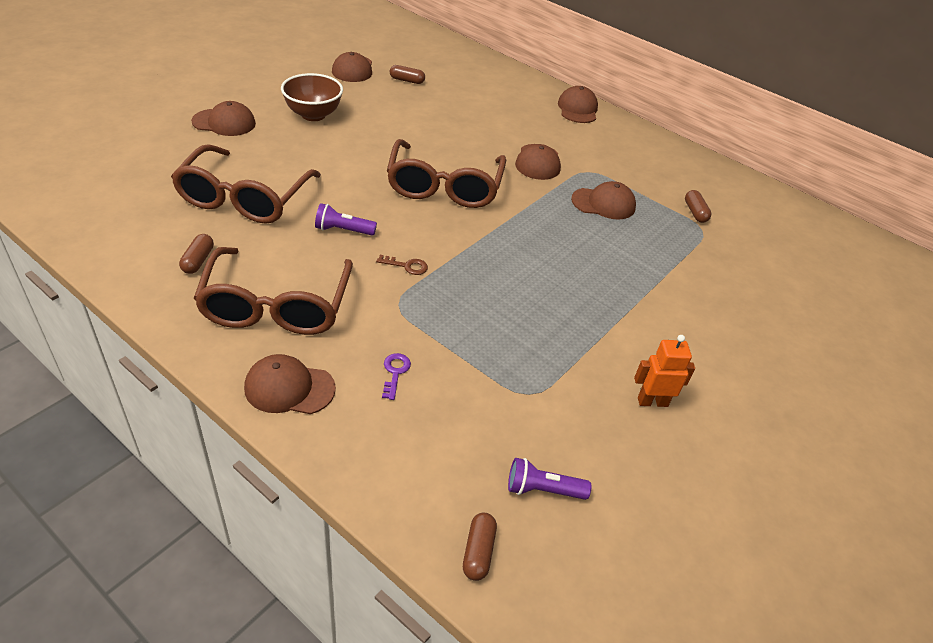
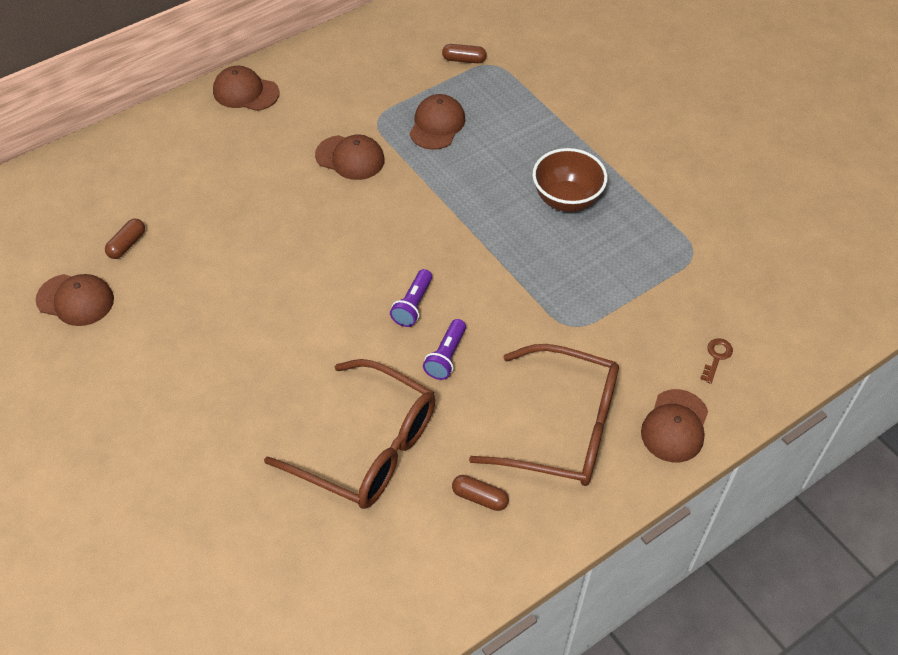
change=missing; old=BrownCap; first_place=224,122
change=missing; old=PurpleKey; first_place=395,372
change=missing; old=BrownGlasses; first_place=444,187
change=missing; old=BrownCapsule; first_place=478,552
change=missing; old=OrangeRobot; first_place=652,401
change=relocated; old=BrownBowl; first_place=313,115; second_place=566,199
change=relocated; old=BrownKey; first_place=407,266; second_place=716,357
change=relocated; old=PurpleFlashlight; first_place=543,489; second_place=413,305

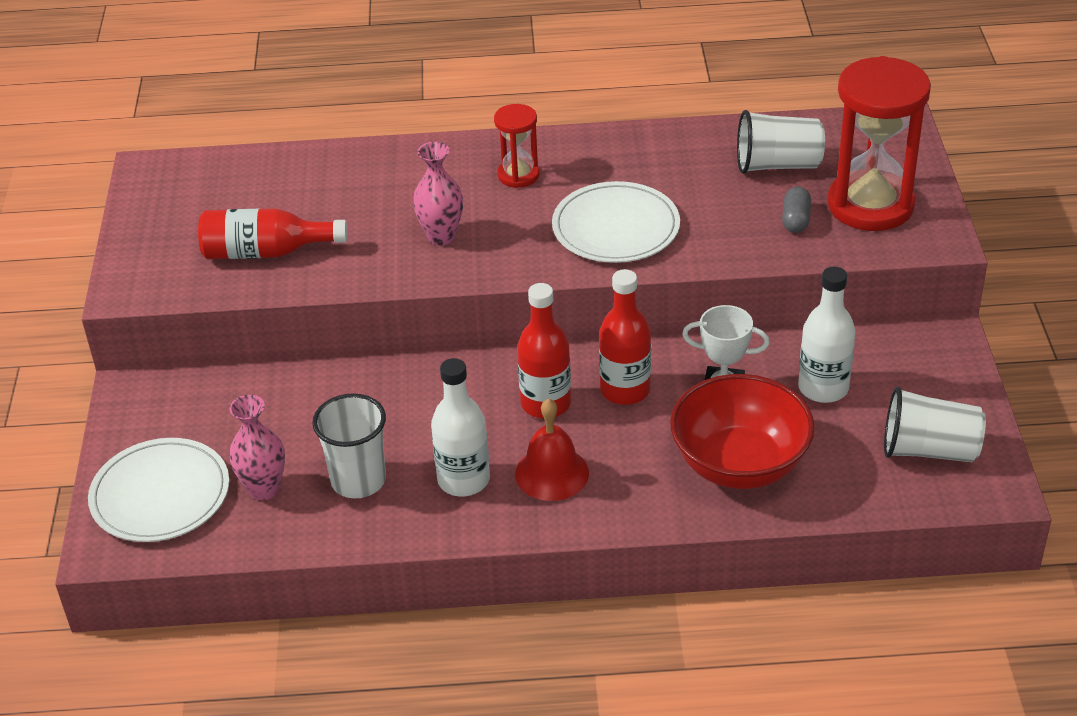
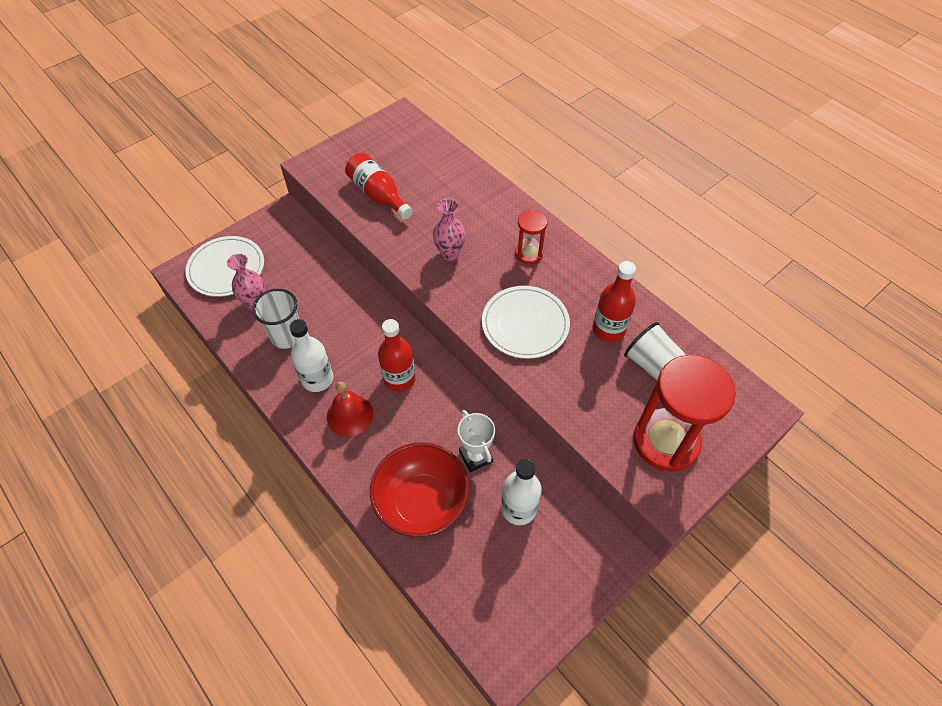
change=missing; old=GreyCapsule; first_place=795,220
change=missing; old=WhiteCup; first_place=929,450
change=relocated; old=RedBottle; first_place=625,390; second_place=608,329

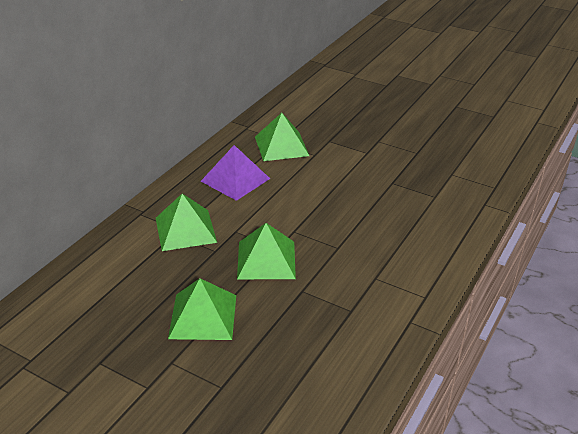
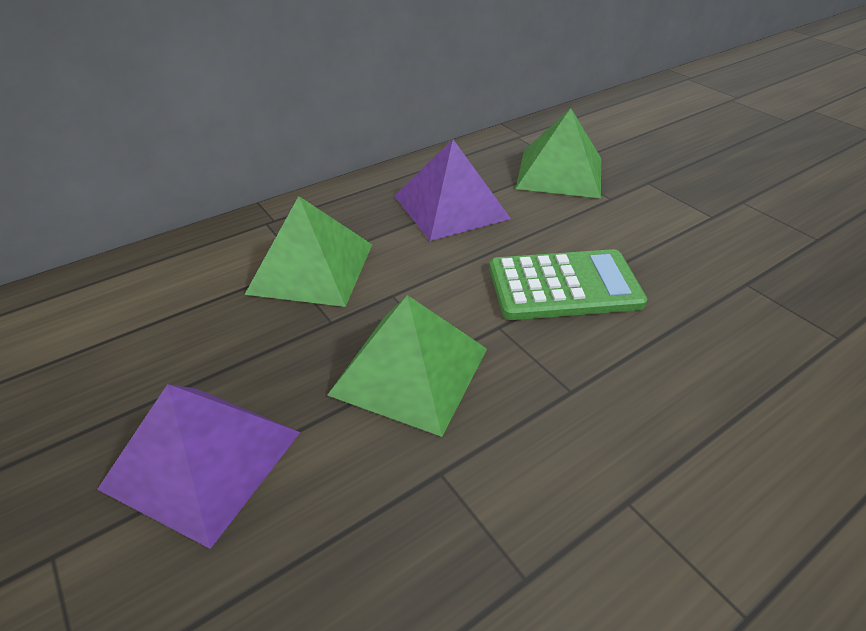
change=appeared; new=GreenCalculator; second_place=564,286
change=colour; old=GreenPyramid; new=PurplePyramid; first_place=203,316; second_place=203,459

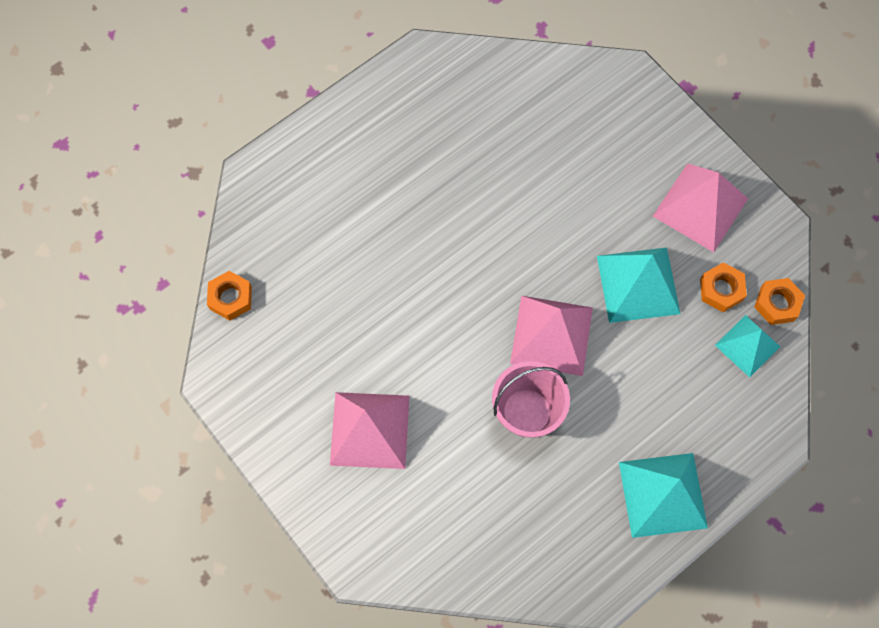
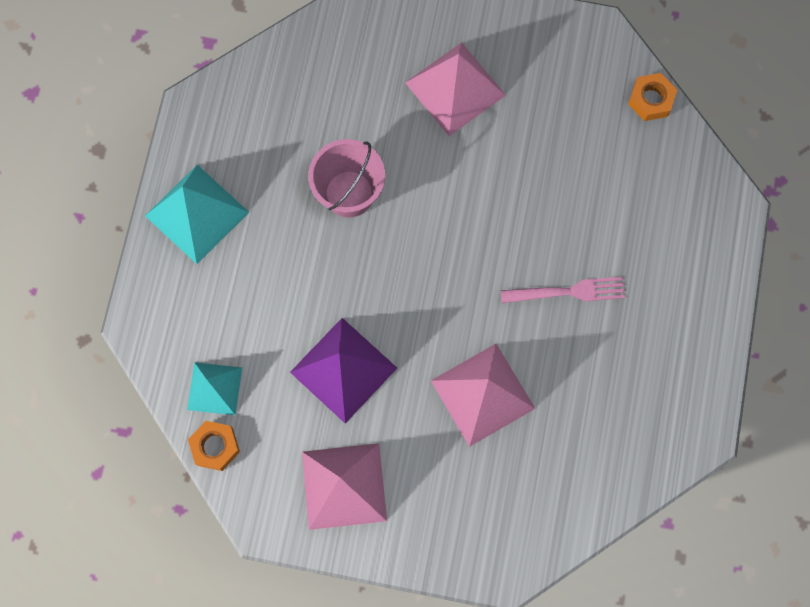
change=missing; old=OrangeNut; first_place=721,290
change=appeared; new=PinkFork; second_place=567,292
change=relocated; old=PinkPyramid; first_place=551,335; second_place=482,394
change=colour; old=TurquoisePyramid; new=PurplePyramid; first_place=638,284; second_place=343,370

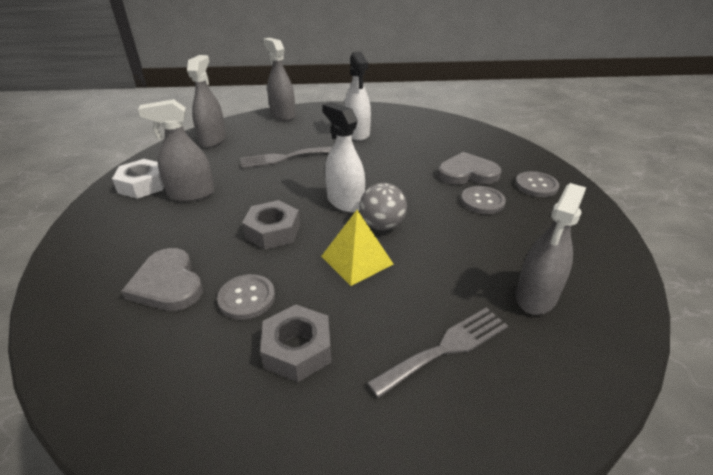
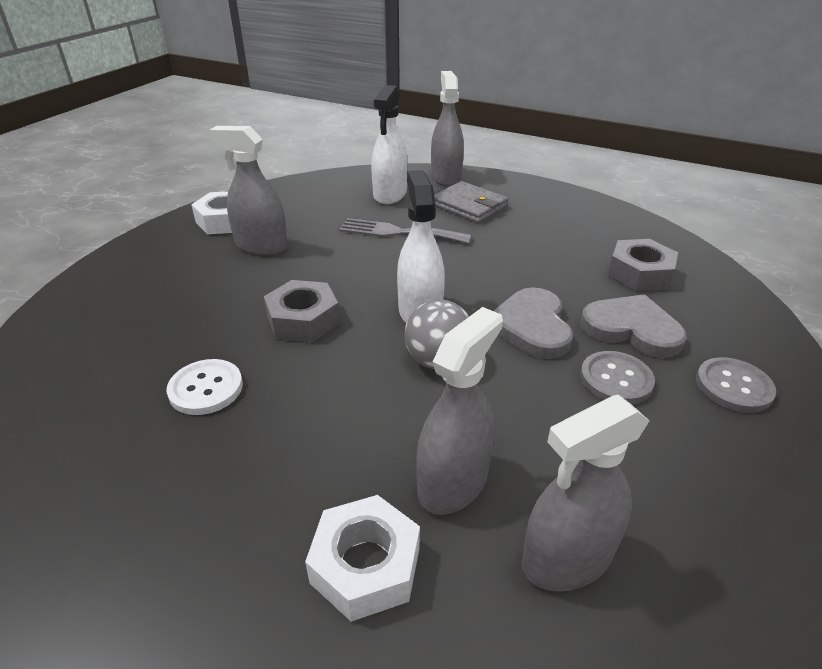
change=missing; old=YellowPyramid; first_place=357,260
change=appeared; new=GreyWallet; second_place=469,206
change=relocated; old=GreyHeart; first_place=167,283; second_place=531,326
change=relocated; old=GreySprayBottle; first_place=213,140; second_place=453,482
change=relocated; old=GreyNut; first_place=297,349; second_place=639,274
change=relocated; old=WhiteSprayBottle; first_place=357,133; second_place=390,194
change=exchanged; old=GreyFork; new=WhiteNut; first_place=446,348; second_place=365,565
change=colour; old=GreyButton; new=WhiteButton; first_place=247,298; second_place=206,388

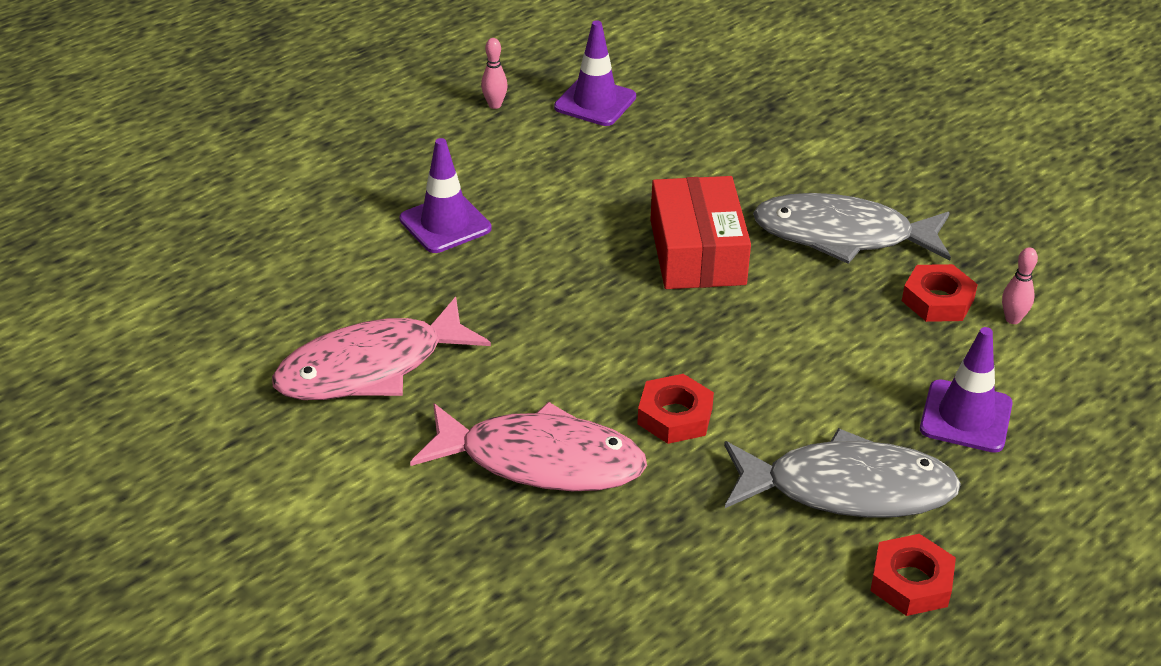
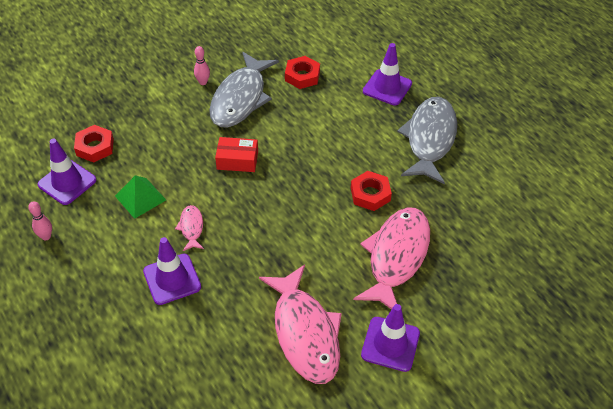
change=appeared; new=GreenPyramid; second_place=140,198
change=appeared; new=PinkFish; second_place=191,228
change=appeared; new=PurpleTrafficCone; second_place=390,344
change=relocated; old=RedNut; first_place=911,582; second_place=95,147
change=relocated; old=PinkBowlingPin; first_place=1012,319; second_place=203,82
change=size; old=RedBox; first_place=697,252; second_place=237,160; factor=0.59

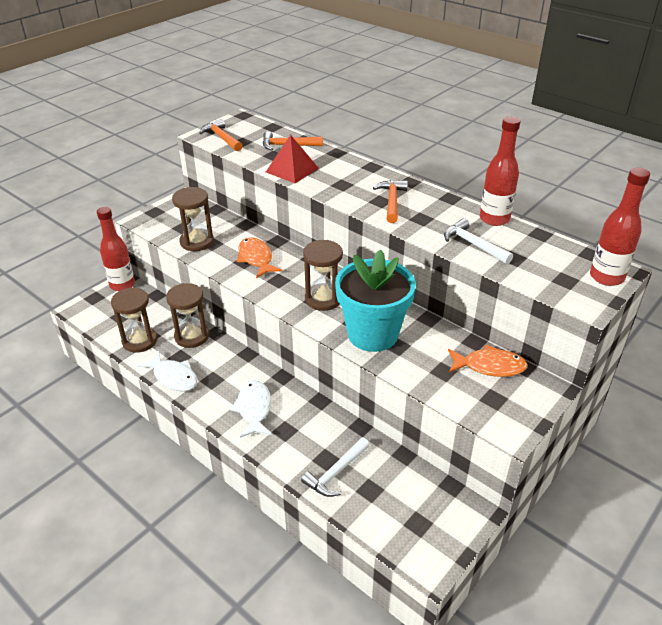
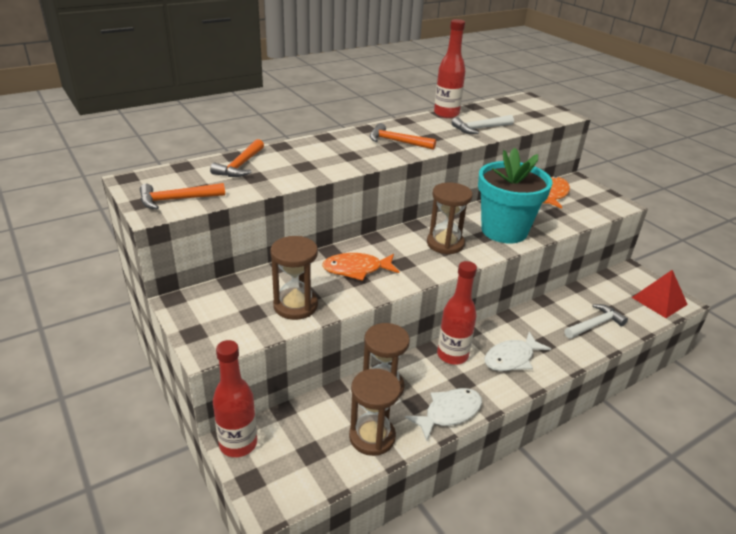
change=relocated; old=RedPyramid; first_place=292,170; second_place=659,301
change=relocated; old=RedBottle; first_place=606,277; second_place=452,355
change=spun; old=WhiteFish; first_place=254,409; second_place=511,358; degrees=-45
change=spun; old=WhiteHammer; first_place=336,473; second_place=595,325; degrees=-90

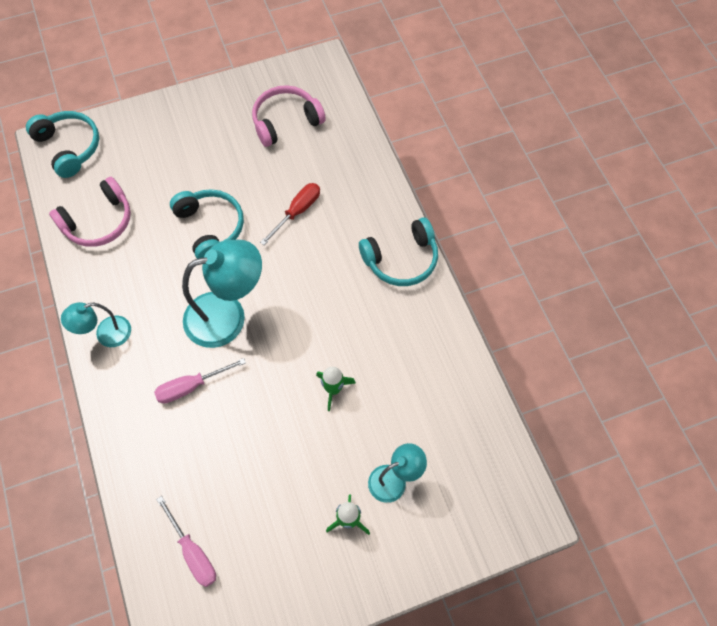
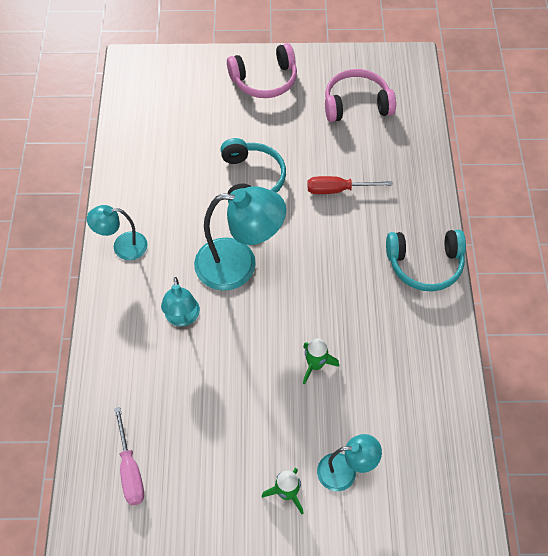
change=missing; old=TurquoiseHeadphones; first_place=69,147
change=relocated; old=PinkHeadphones; first_place=99,221; second_place=264,80
change=exchanged; old=PinkScrewdriver; new=TurquoiseLamp; first_place=191,386; second_place=182,318
change=spun; old=RedScrewdriver; first_place=297,212; second_place=338,190; degrees=-150

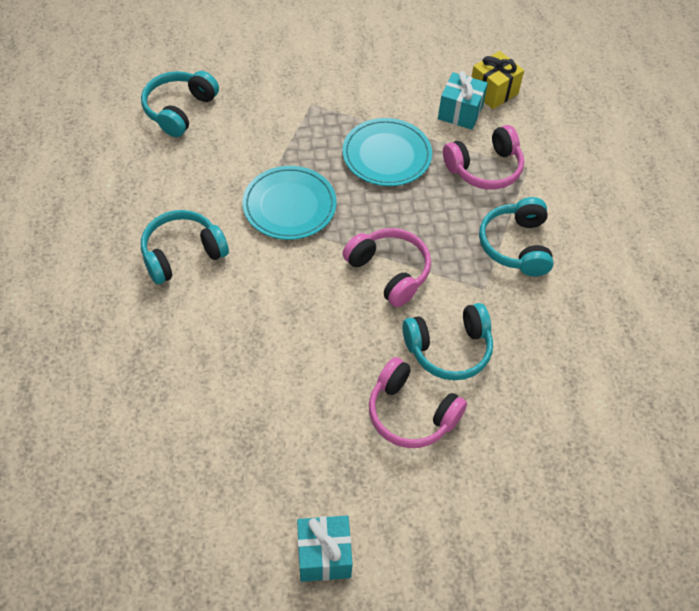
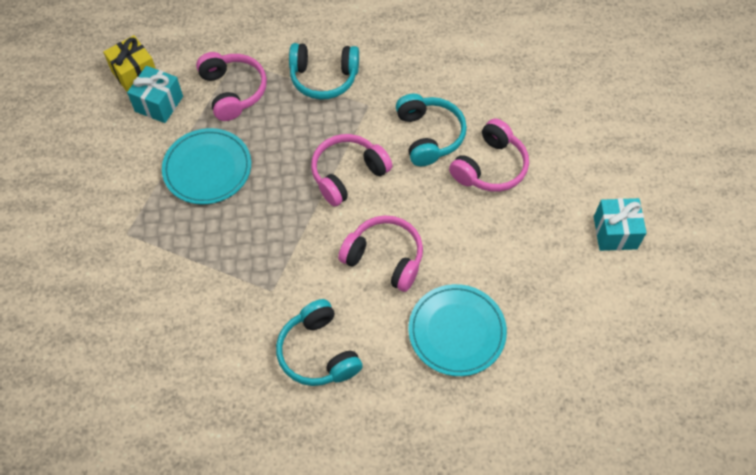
change=missing; old=TurquoiseHeadphones; first_place=179,110
change=appeared; new=PinkHeadphones; second_place=384,258
change=relocated; old=TurquoisePlate; first_place=289,206; second_place=457,331

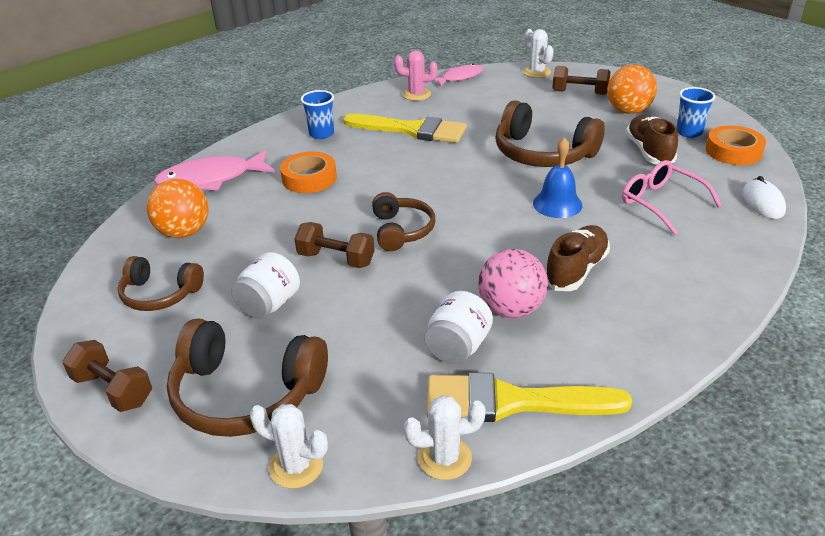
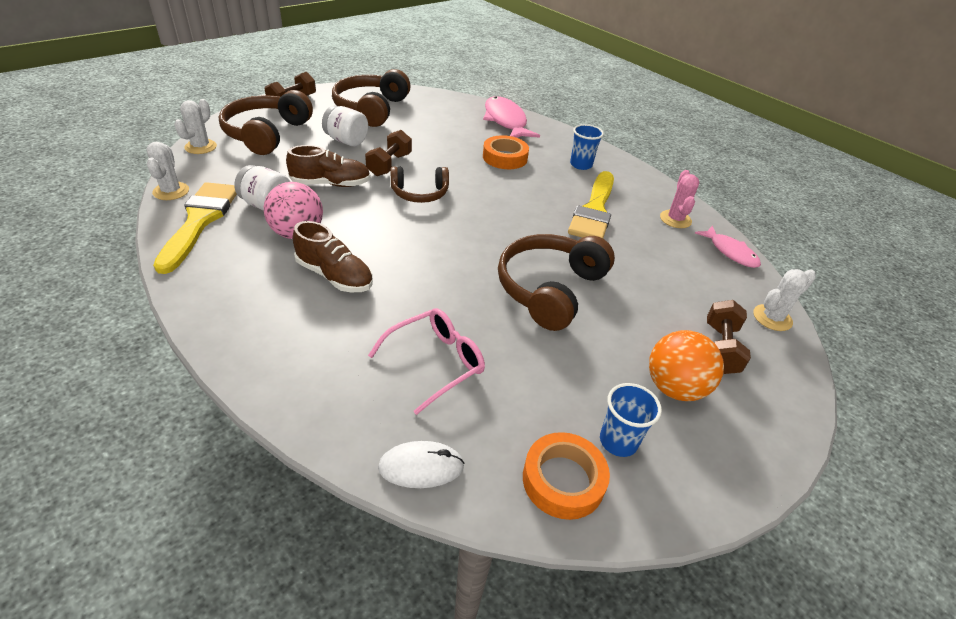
change=missing; old=OrangeBall; first_place=184,232
change=missing; old=BlueBell; first_place=557,204
change=relocated; old=BrownShoe; first_place=649,151; second_place=331,184
change=size; old=BrownHeadphones; first_place=160,294; second_place=371,109; factor=1.64

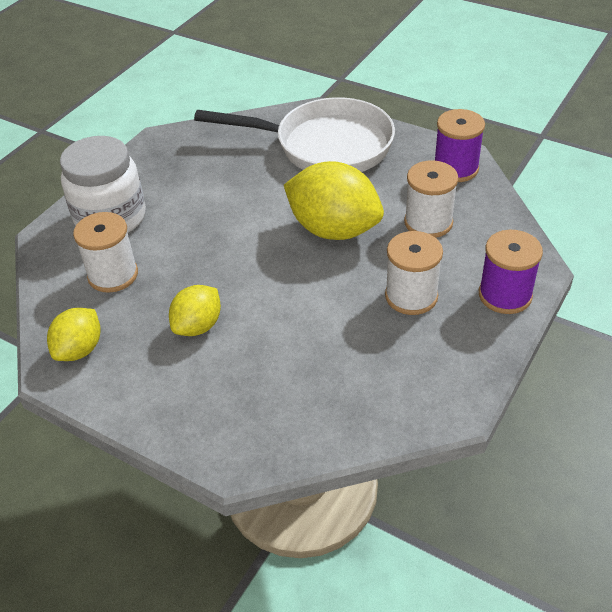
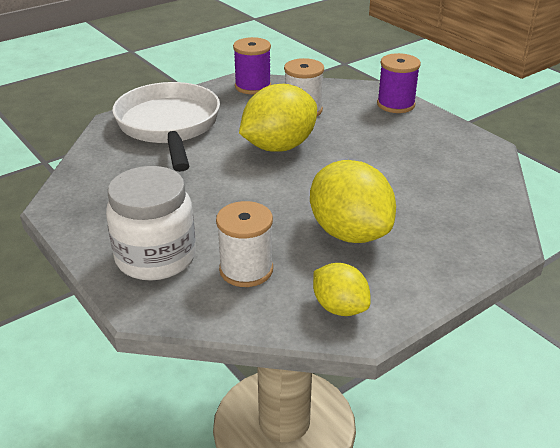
change=missing; old=WhiteSpool; first_place=411,296
change=spun; old=WhitePan; first_place=325,146; second_place=169,127; degrees=-45
change=size; old=YellowLemon; first_place=198,326; second_place=349,232; factor=1.76

